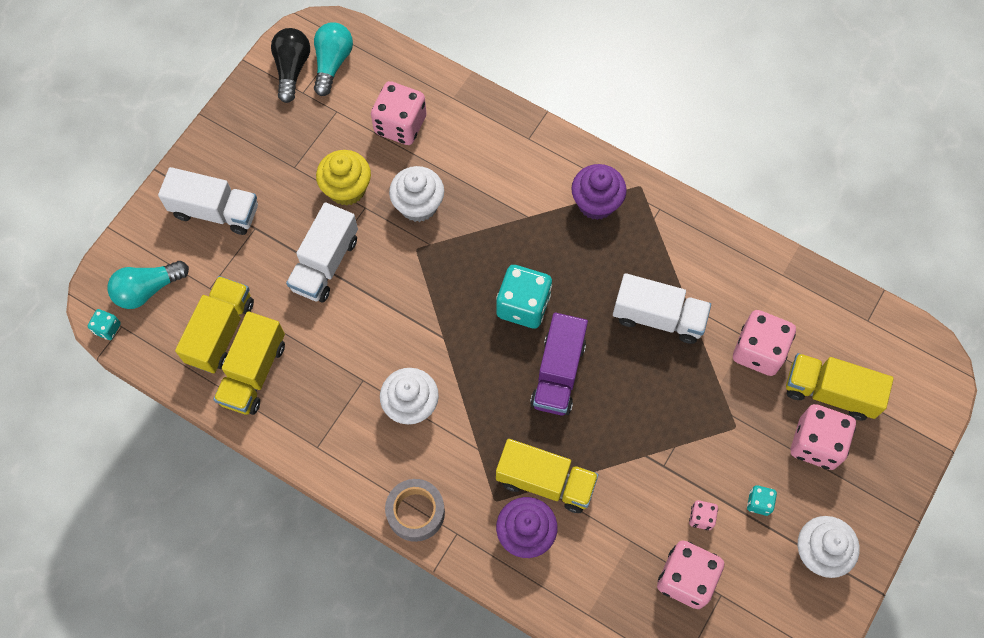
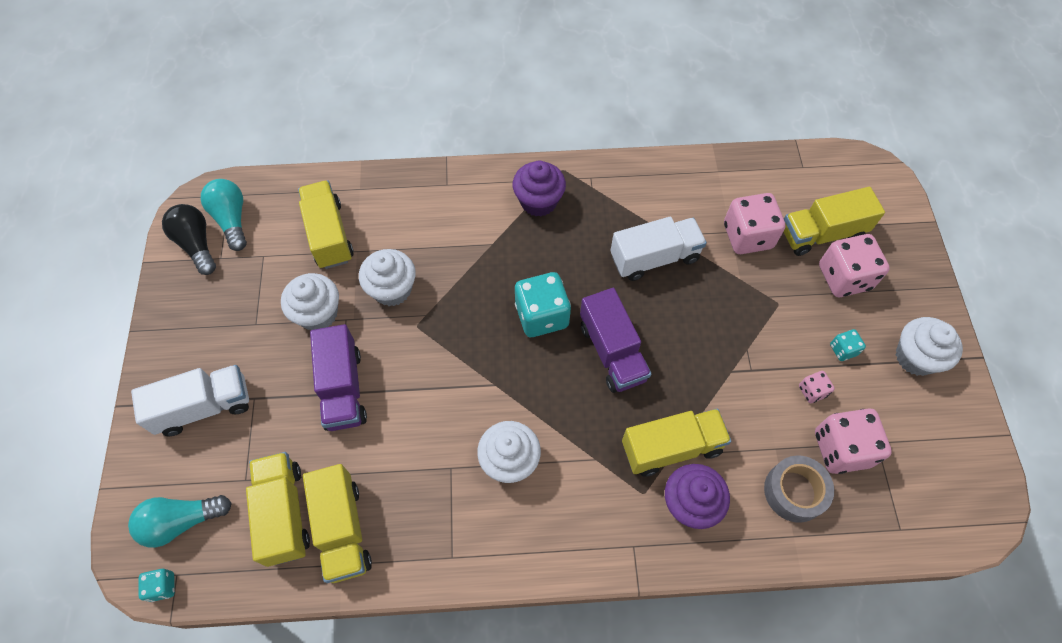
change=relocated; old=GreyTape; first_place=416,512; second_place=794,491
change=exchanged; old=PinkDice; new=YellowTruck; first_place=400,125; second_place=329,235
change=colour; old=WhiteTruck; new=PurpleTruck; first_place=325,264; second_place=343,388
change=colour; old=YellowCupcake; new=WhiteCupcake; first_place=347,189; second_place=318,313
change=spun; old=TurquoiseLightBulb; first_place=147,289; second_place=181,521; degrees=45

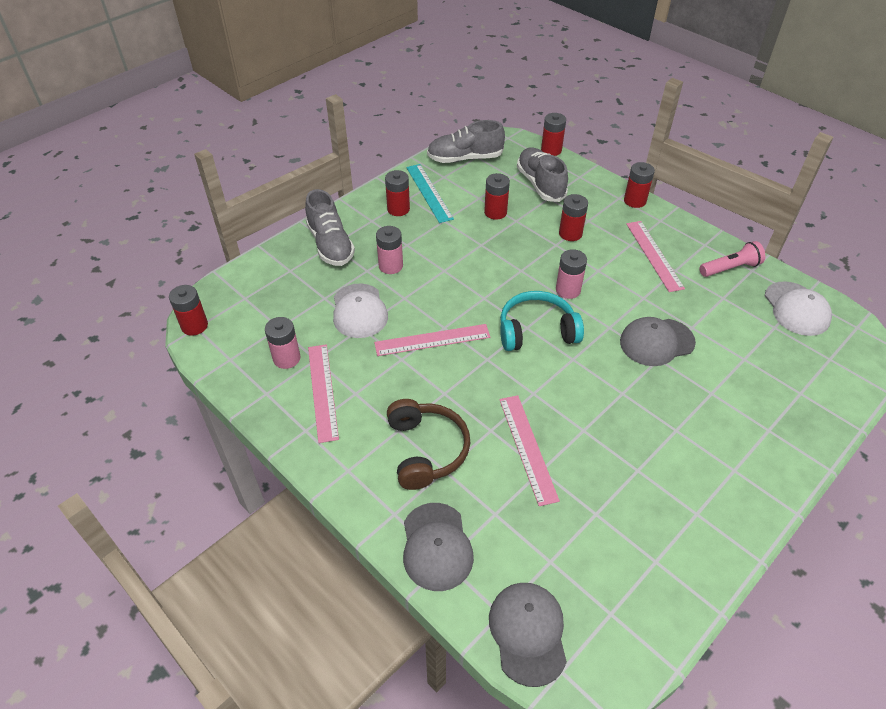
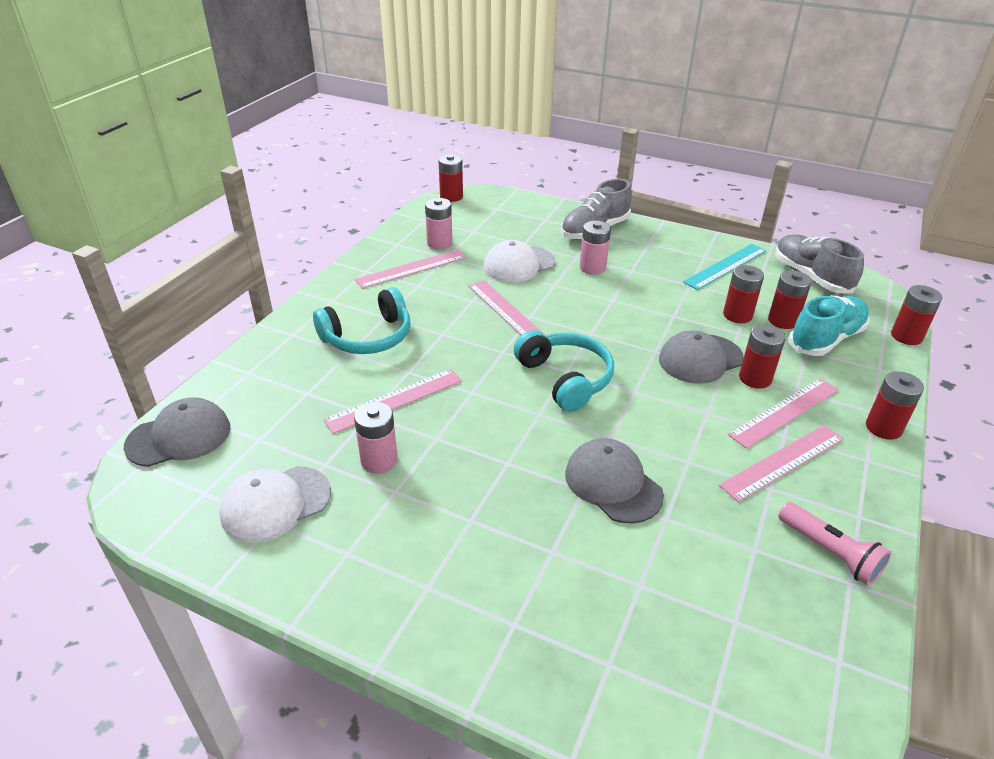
change=appeared; new=PinkRuler; second_place=785,412
change=relocated; old=RedBattery; first_place=398,209; second_place=782,321
change=relocated; old=GreyCap; first_place=436,546; second_place=700,359
change=relocated; old=PinkBattery; first_place=568,290; second_place=379,460
change=relocated; old=WhiteCap; first_place=796,309; second_place=275,504
change=colour; old=BrownHeadphones; new=TurquoiseHeadphones; first_place=426,450; second_place=368,337
change=colour; old=GreyShoe; new=TurquoiseShoe; first_place=540,184; second_place=825,339

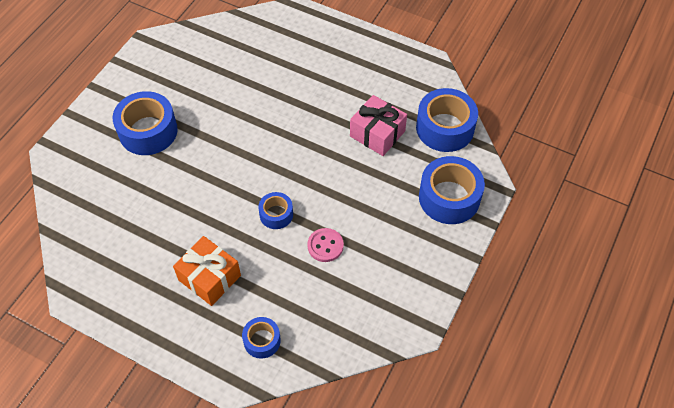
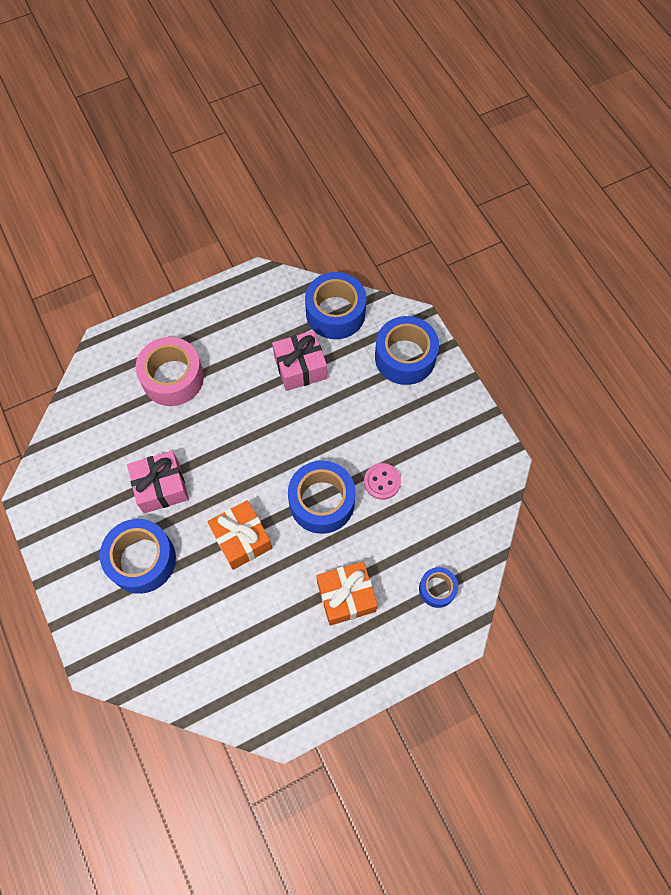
change=appeared; new=PinkGift; second_place=161,487
change=appeared; new=PinkTape; second_place=173,378
change=appeared; new=OrangeGift; second_place=242,539
change=size; old=BlueTape; first_place=276,214; second_place=322,502; factor=1.85

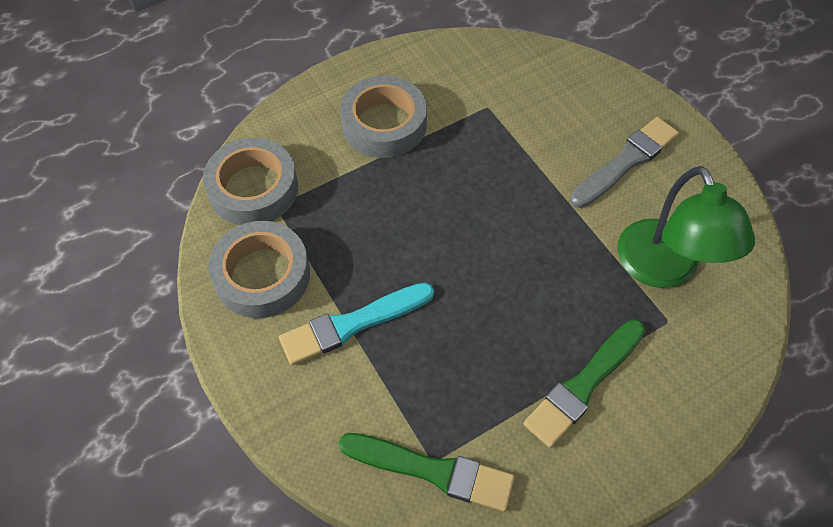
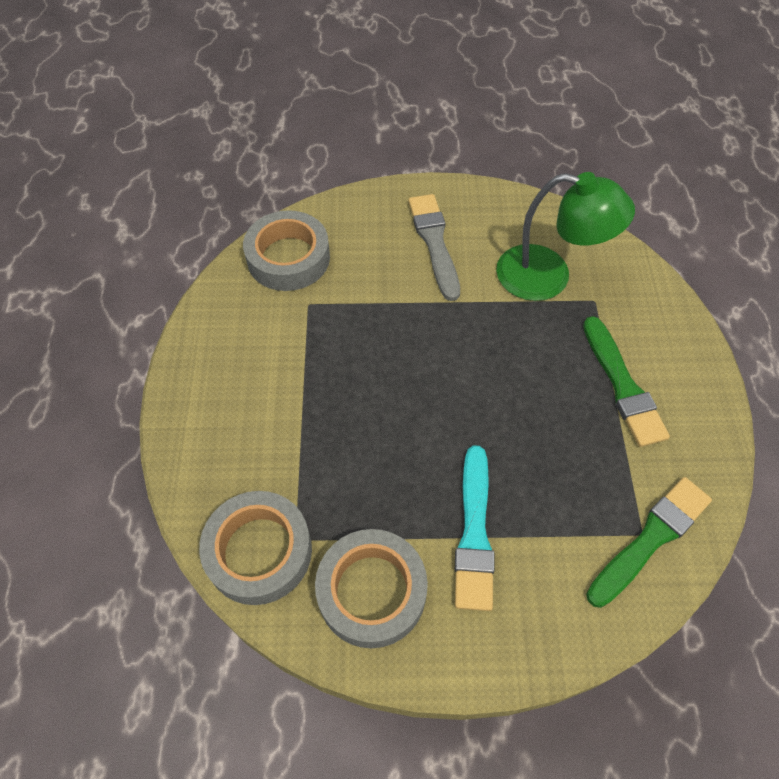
change=relocated; old=GreyTape; first_place=384,124; second_place=288,258

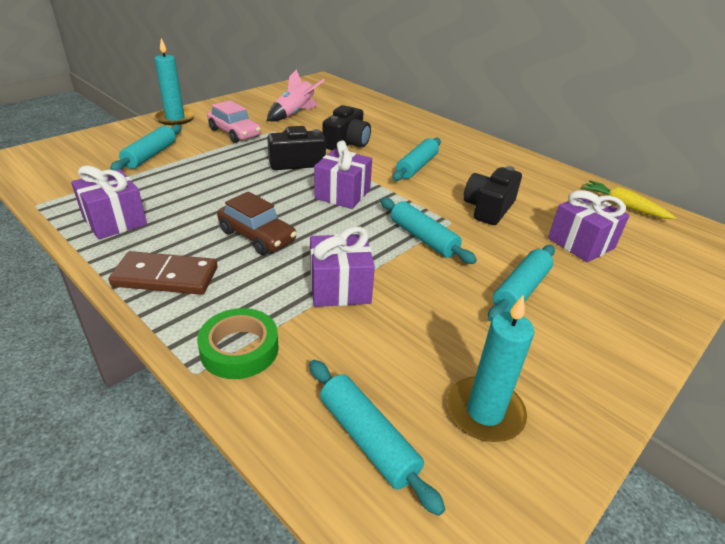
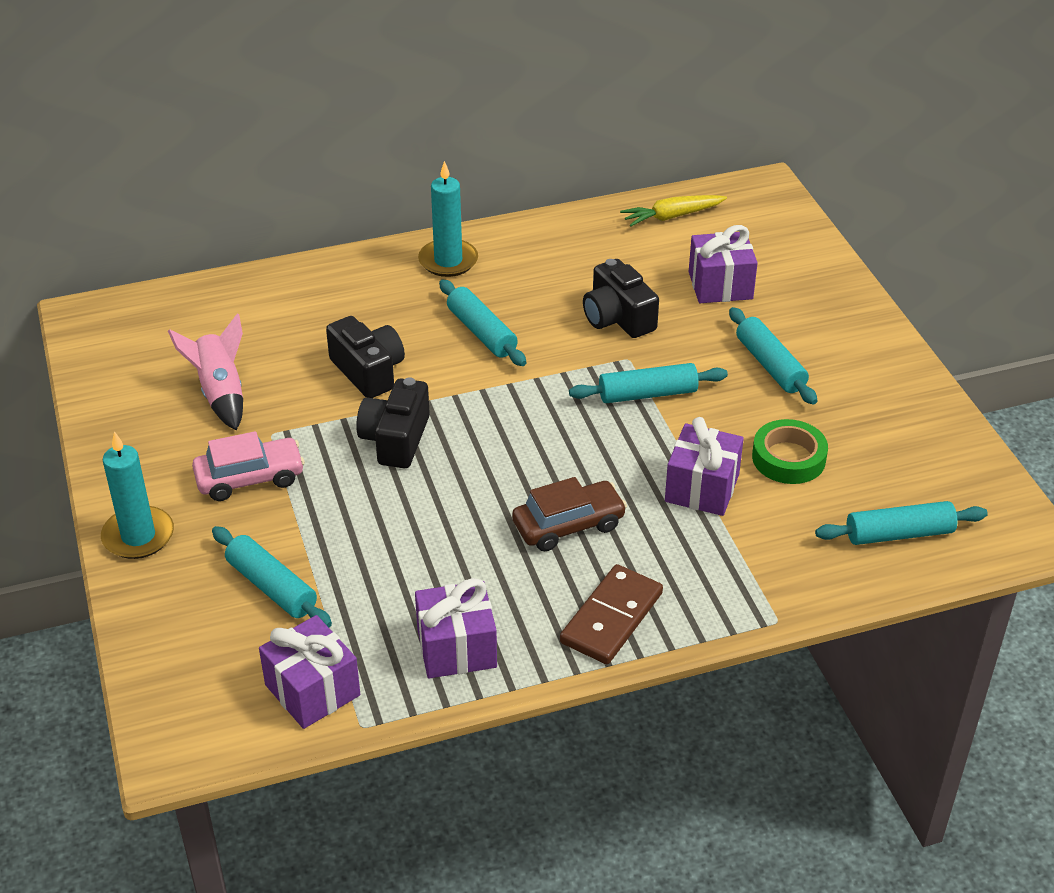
change=relocated; old=GreenTape; first_place=239,349; second_place=788,458
change=relocated; old=PurpleGift; first_place=342,194; second_place=312,690
change=relocated; old=TurquoiseCandle; first_place=484,412; second_place=448,261

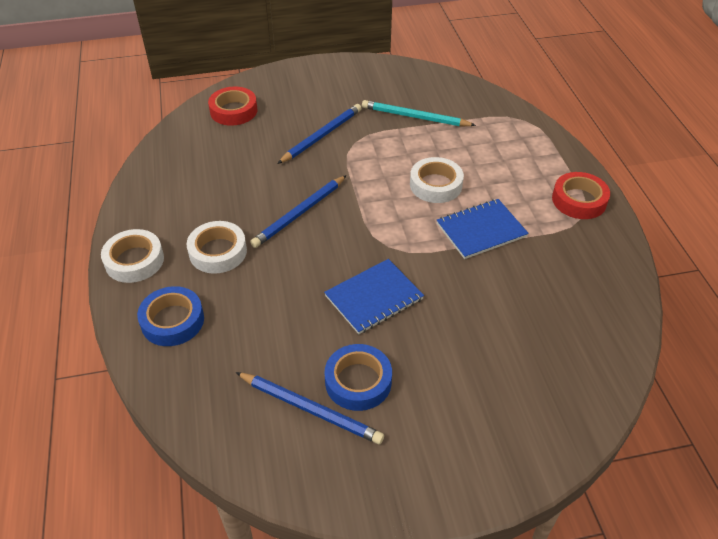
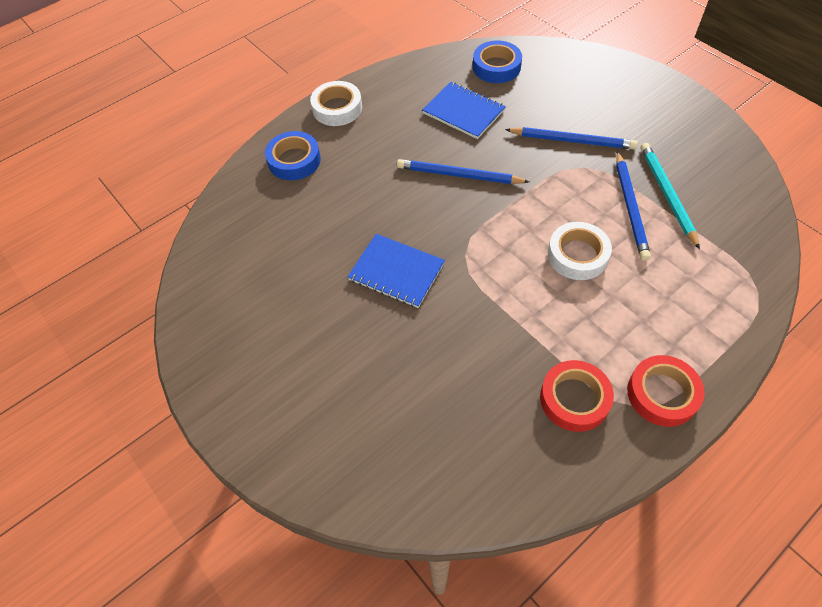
change=missing; old=WhiteTape; first_place=218,252
change=relocated; old=RedTape; first_place=233,111; second_place=574,399
change=relocated; old=BluePencil; first_place=310,409; second_place=630,207
change=relocated; old=BlueTape; first_place=358,381; second_place=496,67
change=relocated; old=BlueNotebook; first_place=481,230; second_place=463,112

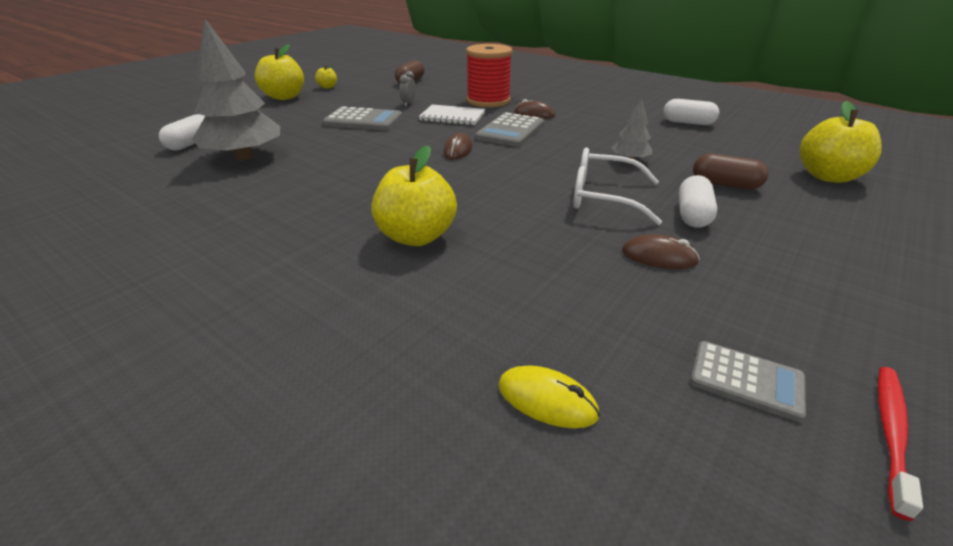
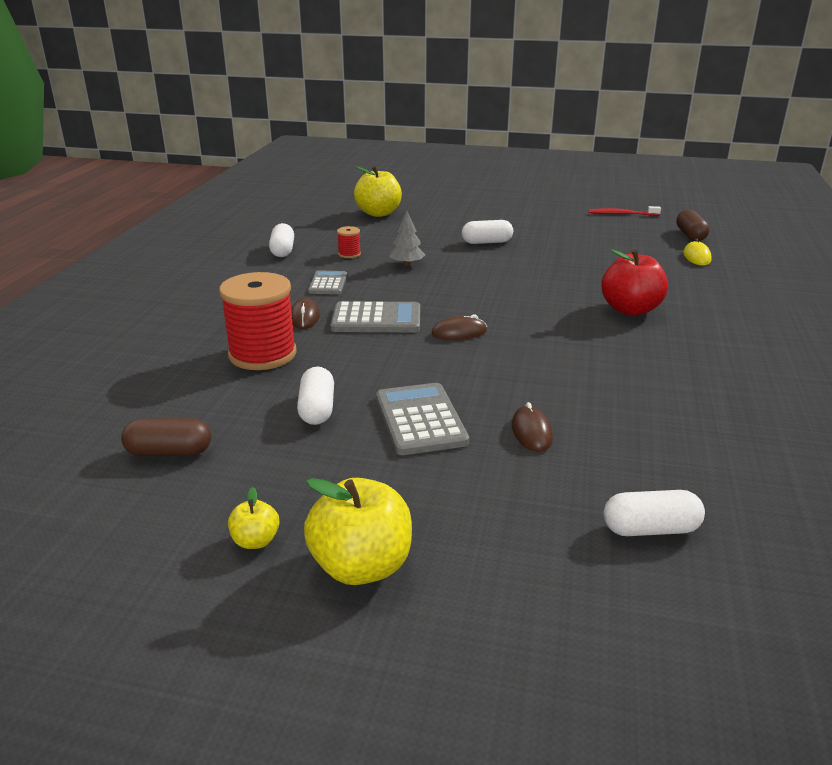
change=missing; old=GreyTree; first_place=244,157
change=missing; old=WhiteNotebook; first_place=452,117
change=missing; old=WhiteGlasses; first_place=603,197
change=appeared; new=RedSpool; second_place=349,254
change=relocated; old=BrownMouse; first_place=658,257; second_place=531,432
change=relocated; old=GreyCalculator; first_place=746,380; second_place=328,283
change=relocated; old=BrownCapsule; first_place=725,185; second_place=690,235
change=exchanged; old=GreyClock; new=WhiteCapsule; first_place=408,104; second_place=317,409
change=colour; old=YellowApple; new=RedApple; first_place=416,236; second_place=630,309

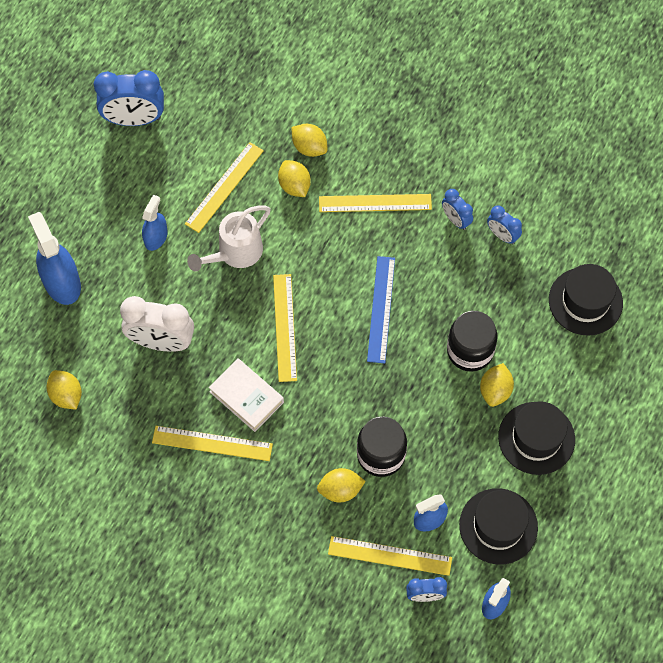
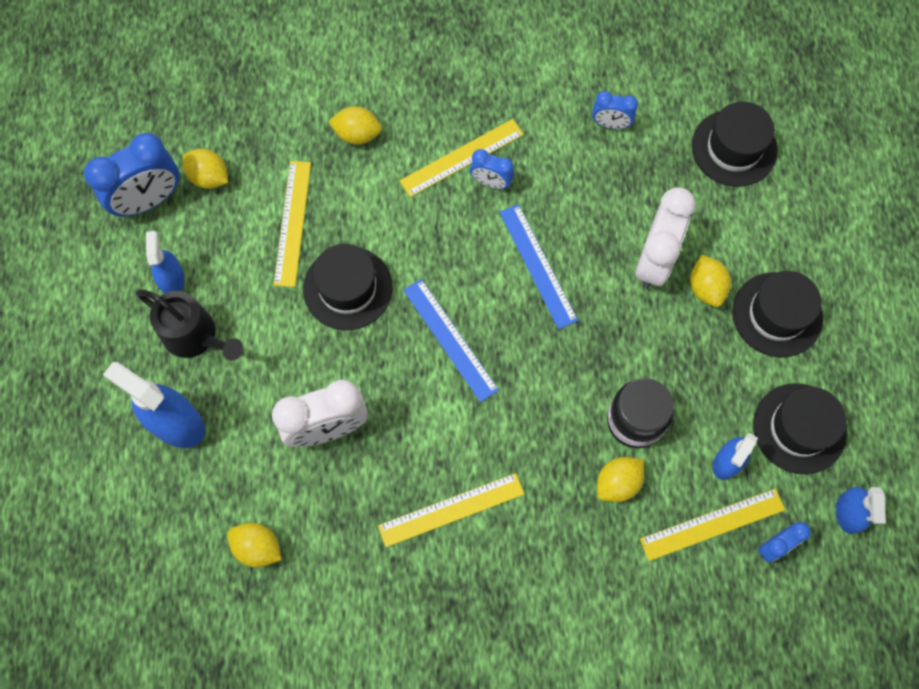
change=missing; old=WhiteBook; first_place=246,397
change=appeared; new=BlackWateringCan; second_place=196,337
change=relocated; old=BlueSprayBottle; first_place=156,237; second_place=172,279
change=relocated; old=YellowLemon; first_place=294,186; second_place=209,177
change=relocated; old=BlueClock; first_place=456,220; second_place=491,182
change=exchanged; old=WhiteWateringCan; new=BlackHat; first_place=235,253; second_place=348,288
change=exchanged; old=BlackJar; new=WhiteClock; first_place=470,351; second_place=654,260
change=colour; old=YellowRuler; new=BlueRuler; first_place=285,327; second_place=450,339

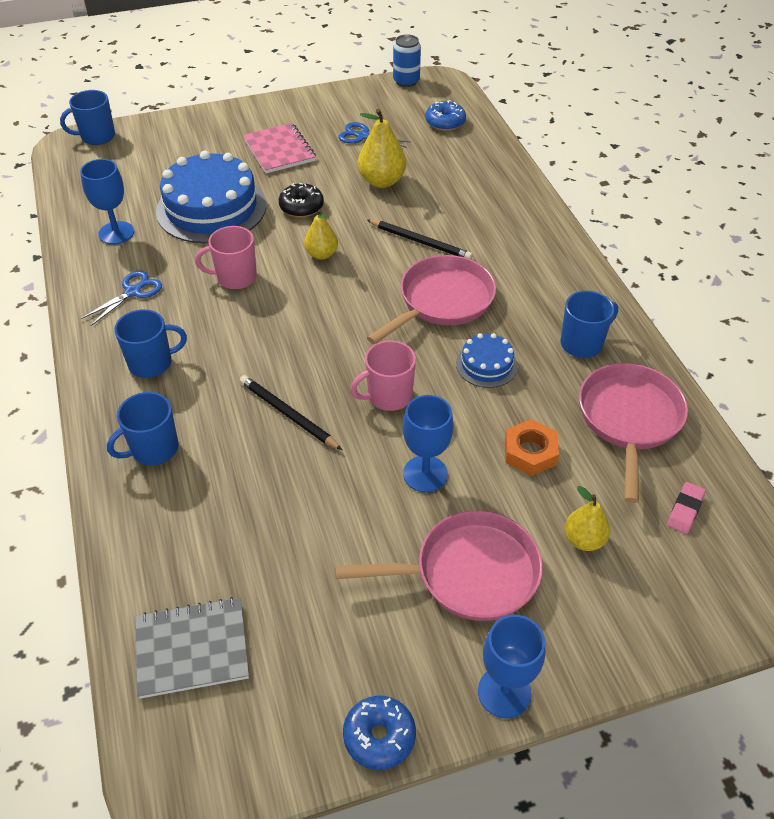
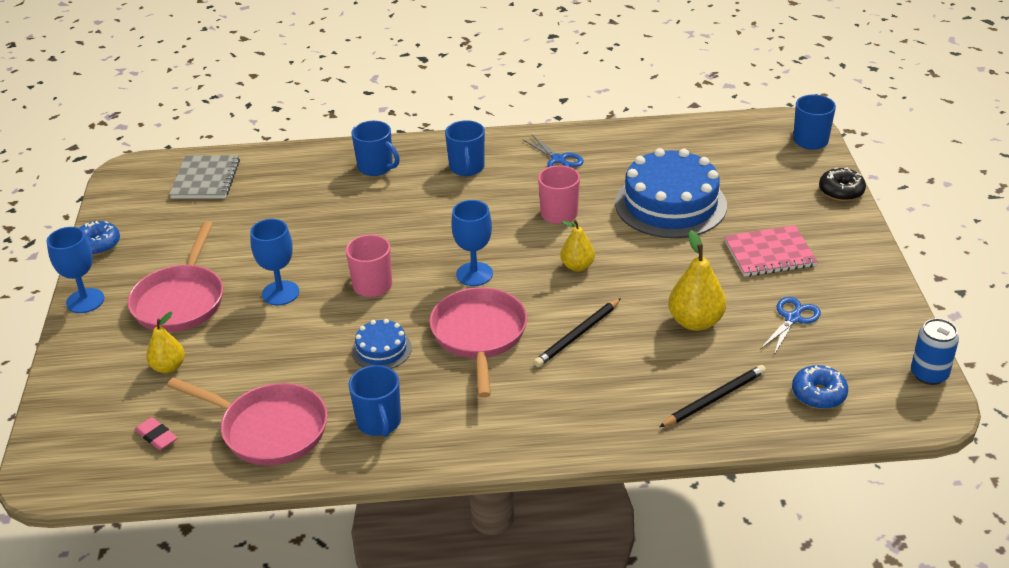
change=missing; old=OrangeNut; first_place=530,452
change=relocated; old=BlueGoblet; first_place=116,233; second_place=474,274
change=relocated; old=BlackPencil; first_place=288,414; second_place=714,398
change=relocated; old=BlackDonut; first_place=301,207; second_place=841,191
change=spun; old=BlueMug; first_place=153,449; second_place=376,167; degrees=150
change=spun; old=PinkPan; first_place=442,301; second_place=479,335; degrees=-150

